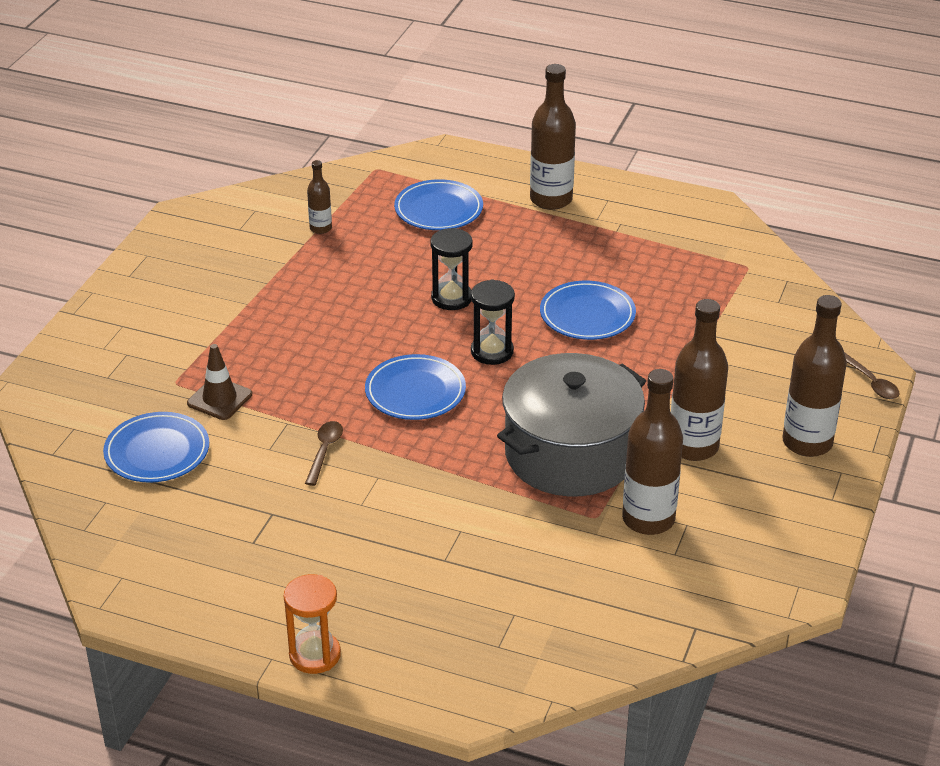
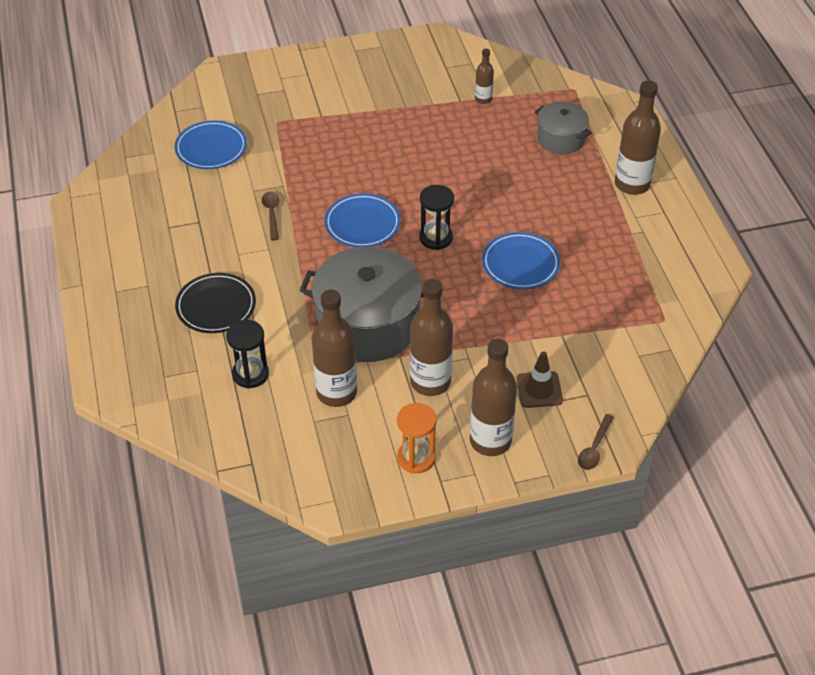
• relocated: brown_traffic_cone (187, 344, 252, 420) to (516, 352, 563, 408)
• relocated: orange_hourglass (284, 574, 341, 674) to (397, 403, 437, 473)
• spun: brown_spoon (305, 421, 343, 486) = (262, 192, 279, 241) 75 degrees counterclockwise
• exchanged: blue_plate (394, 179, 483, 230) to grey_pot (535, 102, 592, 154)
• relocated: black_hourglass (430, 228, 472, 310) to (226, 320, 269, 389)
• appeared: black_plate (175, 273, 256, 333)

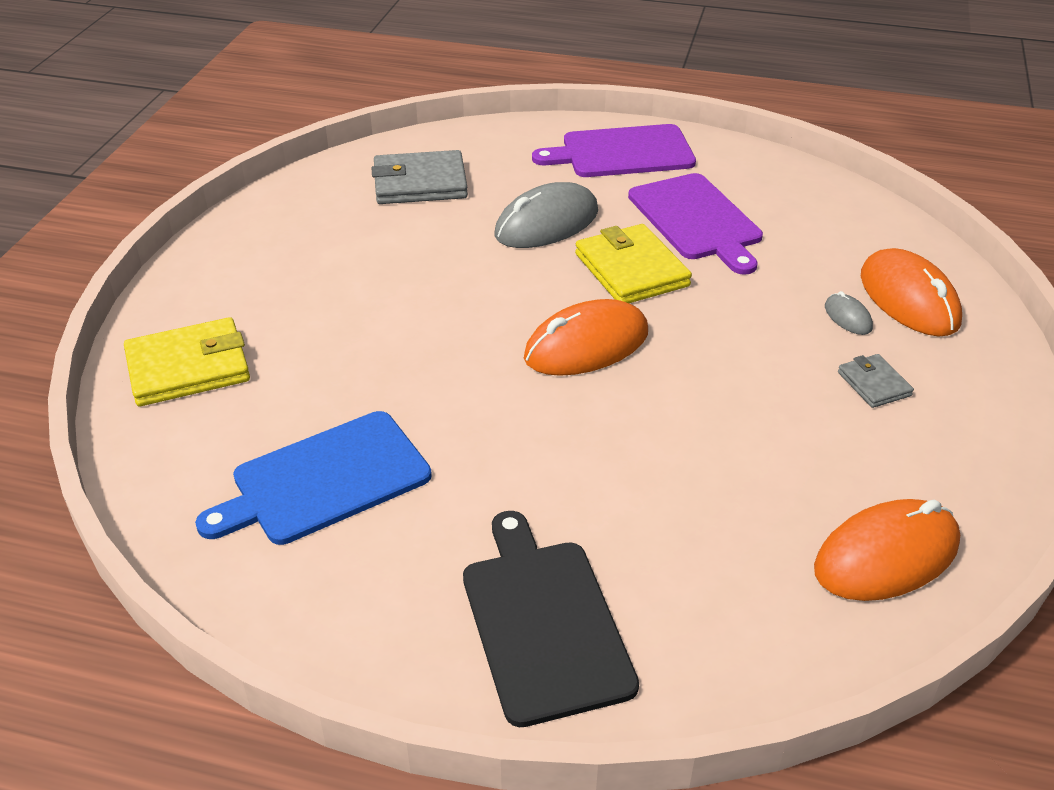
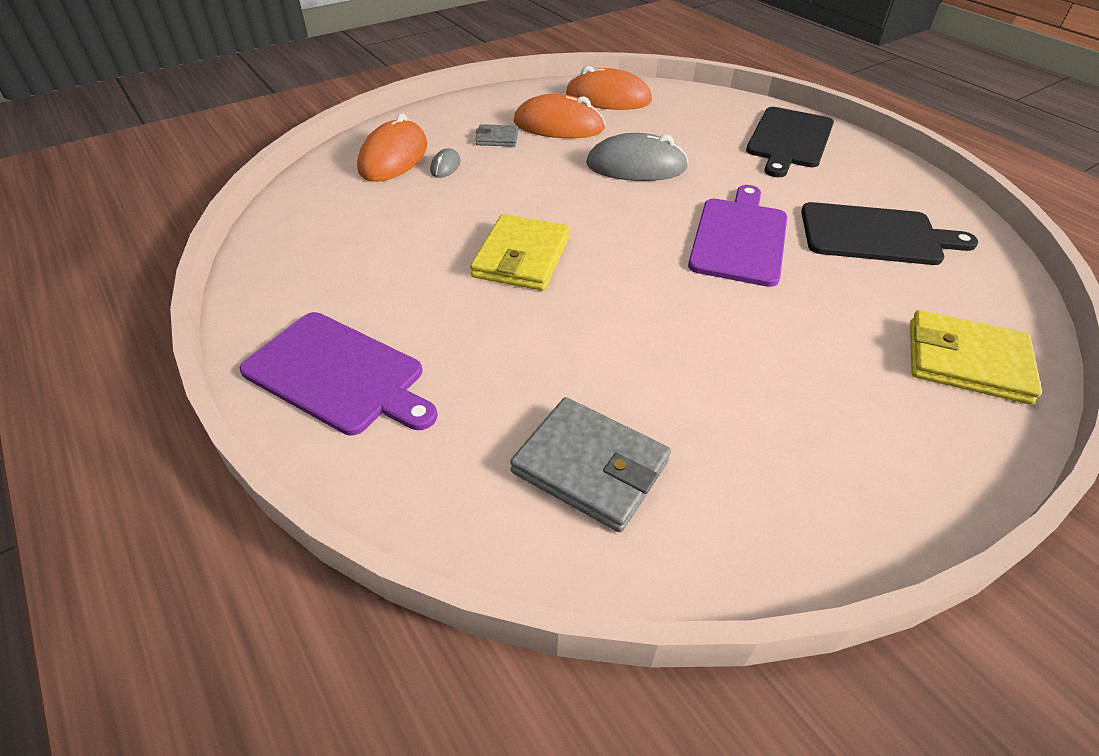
• colour: blue_cutting_board (195, 411, 432, 545) to black_cutting_board (801, 202, 978, 265)
• relocated: grey_mouse (495, 182, 598, 248) to (586, 133, 688, 181)
• relocated: orange_mouse (524, 299, 648, 376) to (514, 94, 606, 138)
• relocated: purple_cutting_board (628, 173, 763, 275) to (688, 185, 787, 287)
• spun: grey_wallet (838, 354, 914, 408) = (475, 124, 518, 147) 75 degrees clockwise

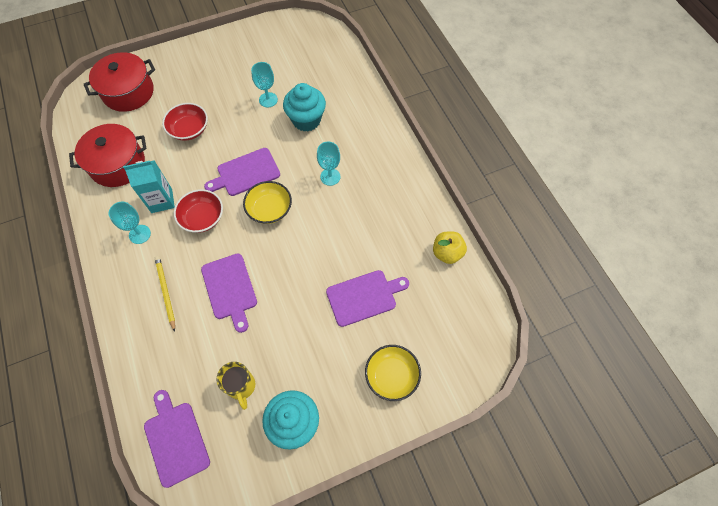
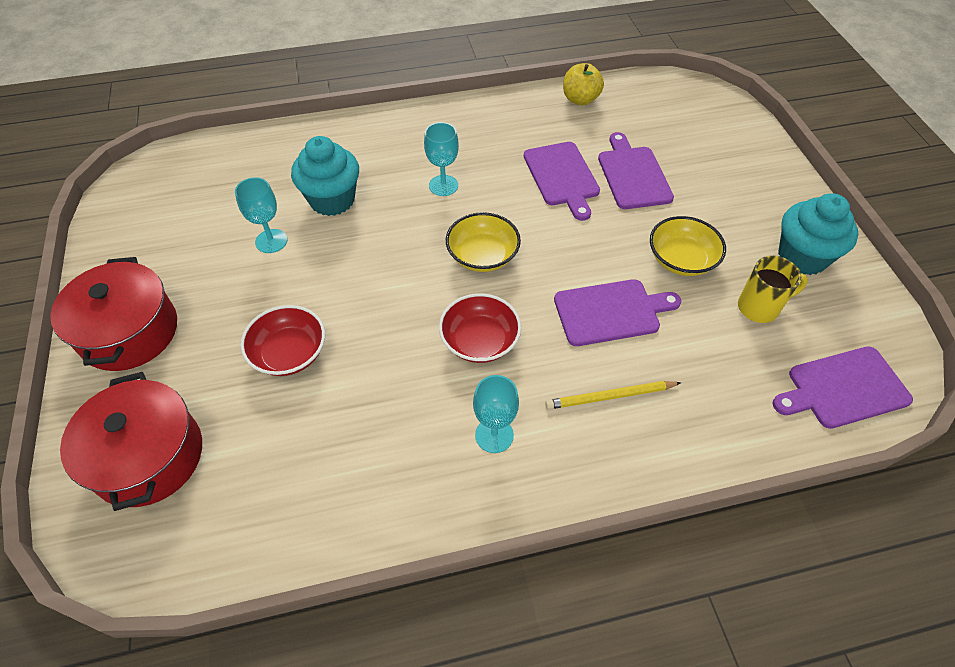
• relocated: red_pot (69, 124, 147, 187) to (50, 257, 177, 371)
• missing: turquoise_carton (123, 160, 175, 213)
• relocated: purple_cutting_board (204, 148, 280, 196) to (524, 142, 600, 221)
• relocated: yellow_bowl (365, 345, 421, 401) to (650, 216, 726, 276)

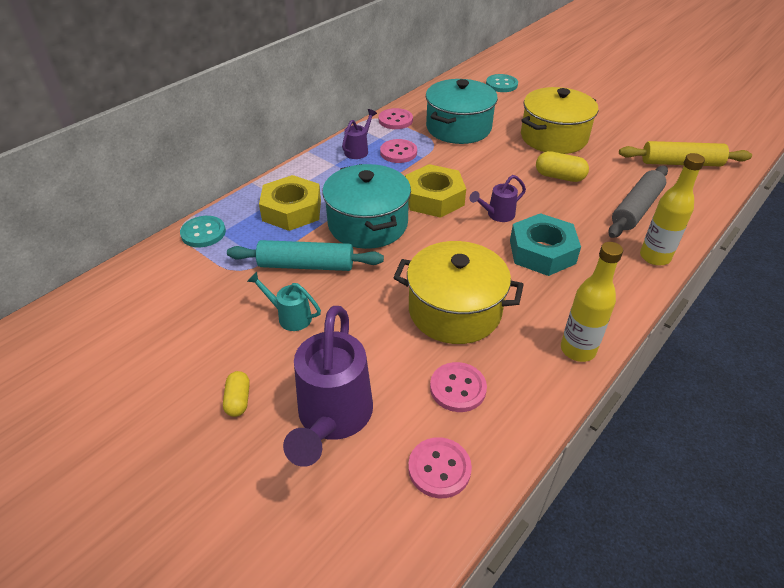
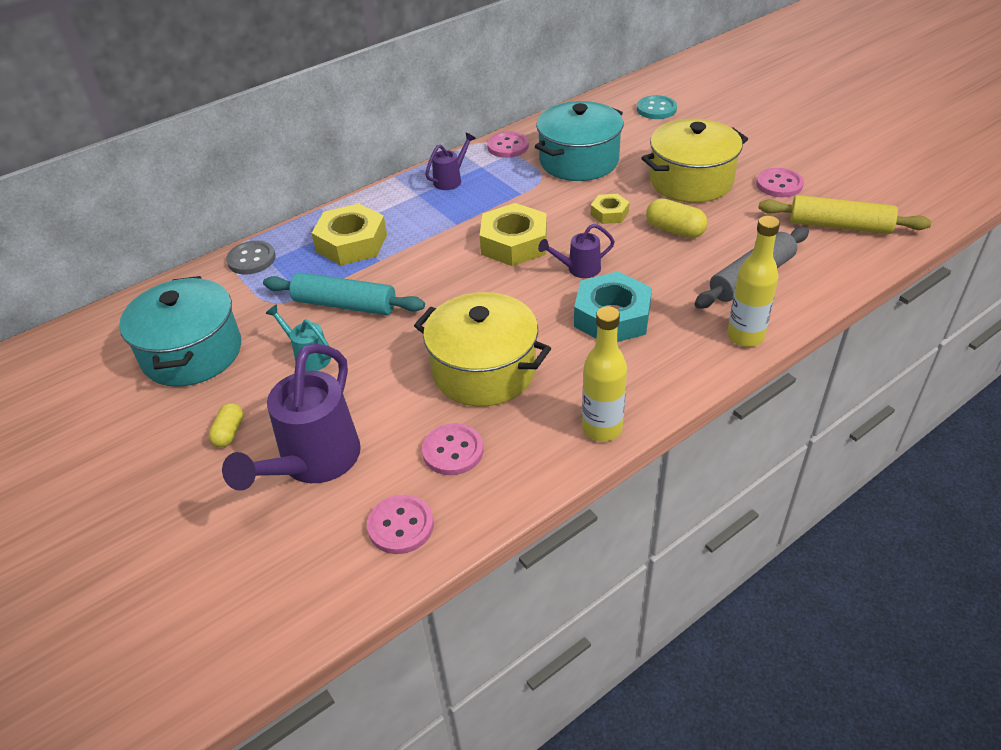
• colour: turquoise_button (180, 216, 226, 247) to grey_button (226, 241, 276, 275)
• relocated: turquoise_pot (322, 164, 411, 249) to (119, 276, 241, 387)
• relocated: pink_button (380, 139, 417, 163) to (756, 168, 804, 197)
• appeared: yellow_nut (591, 194, 630, 224)

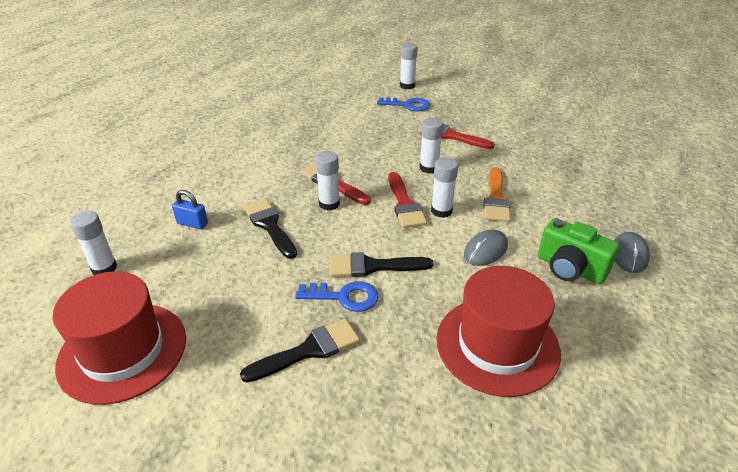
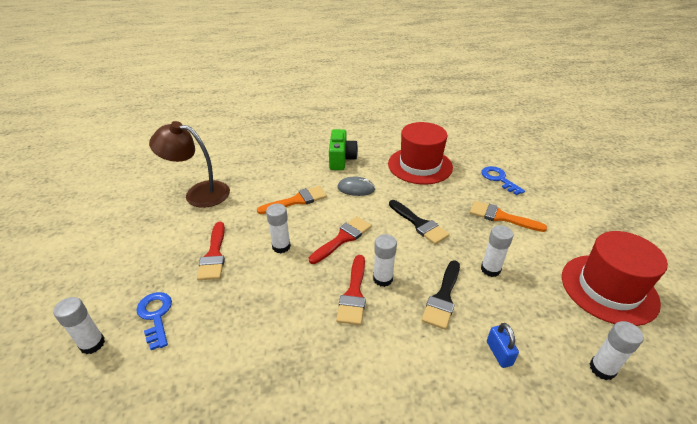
• colour: black_brush (240, 319, 360, 383) to orange_brush (470, 201, 547, 232)
• relocated: blue_key (295, 281, 379, 312) to (481, 166, 525, 195)
• relocated: white_glue_stick (431, 157, 458, 218) to (481, 225, 513, 277)
• missing: grey_mouse (614, 232, 650, 273)
• appeared: brown_lamp (149, 121, 230, 208)

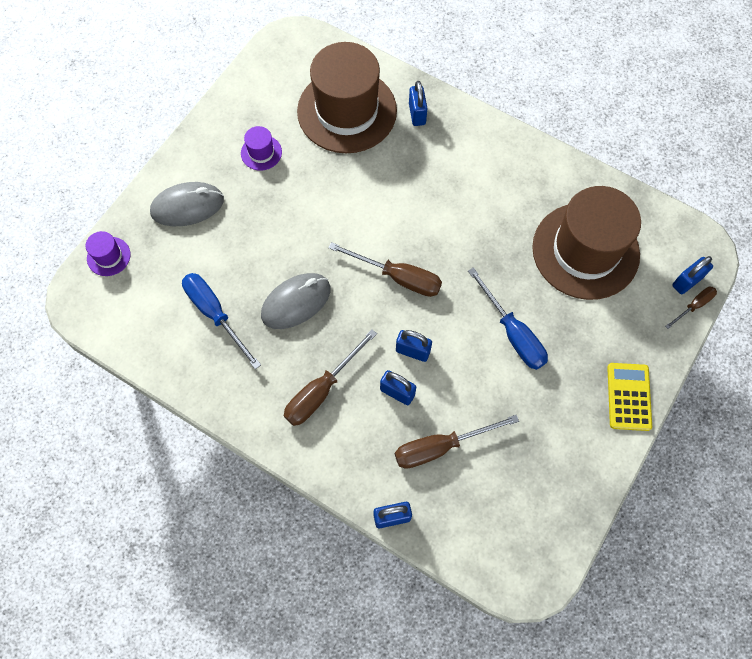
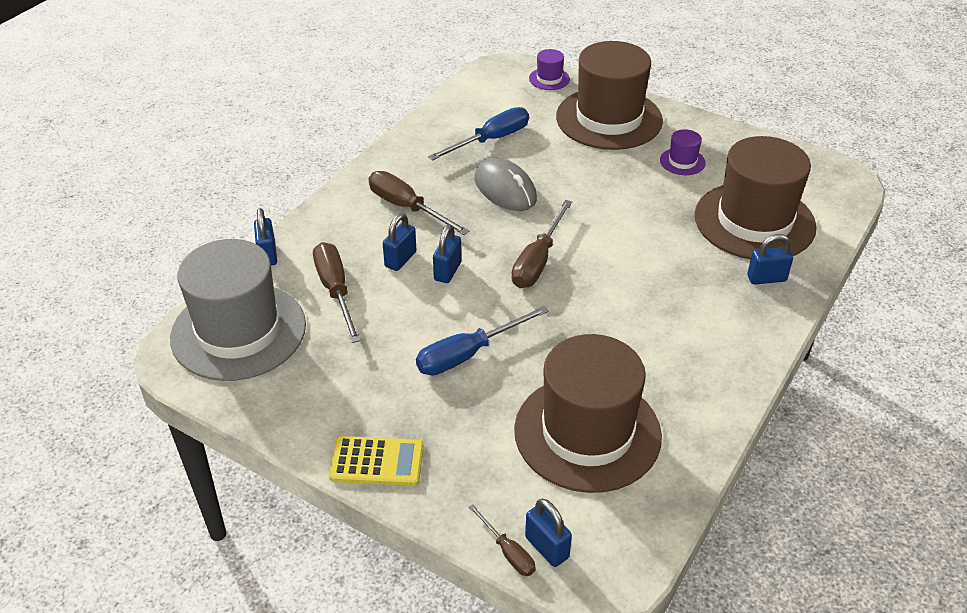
• exchanged: grey_mouse (150, 182, 224, 226) to brown_hat (556, 41, 663, 150)
• appeared: grey_hat (170, 239, 306, 381)

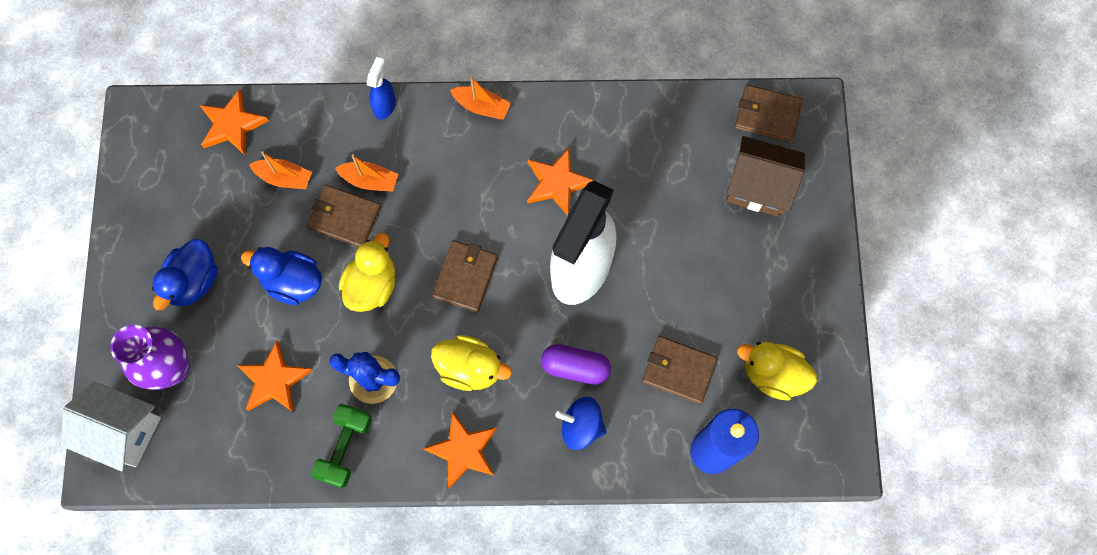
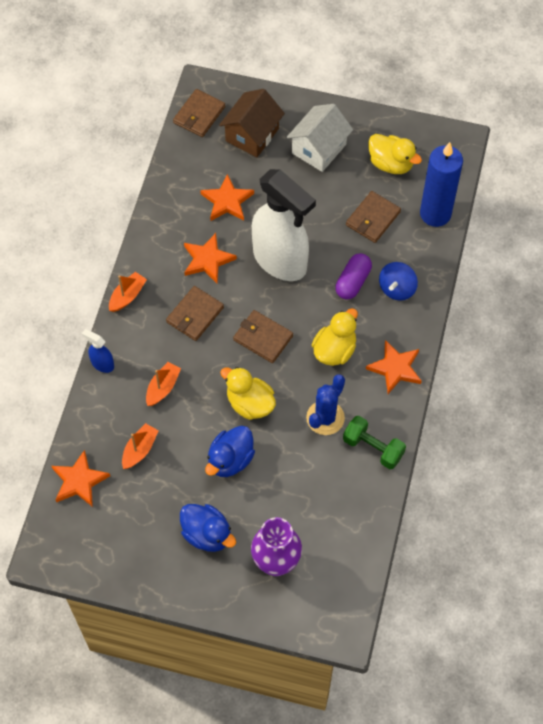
• relocated: white_house (61, 381, 161, 471) to (287, 104, 353, 172)
• relocated: orange_star (237, 341, 313, 413) to (200, 174, 254, 221)
• relocated: brown_wallet (307, 185, 381, 247) to (166, 286, 224, 341)
• spun: yellow_duck (737, 342, 817, 400) = (368, 134, 422, 174) 90 degrees counterclockwise

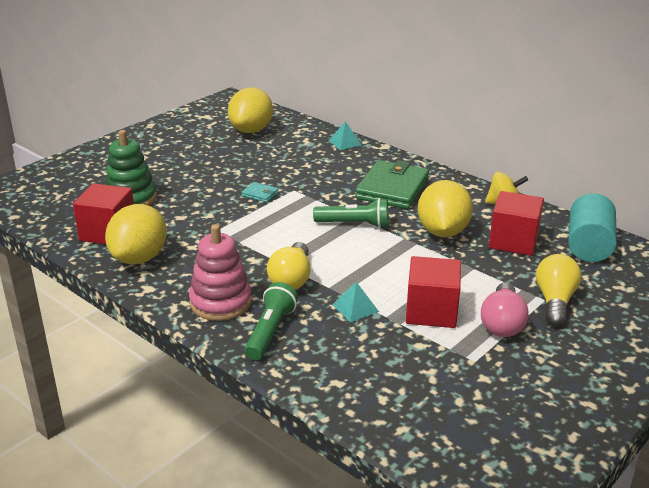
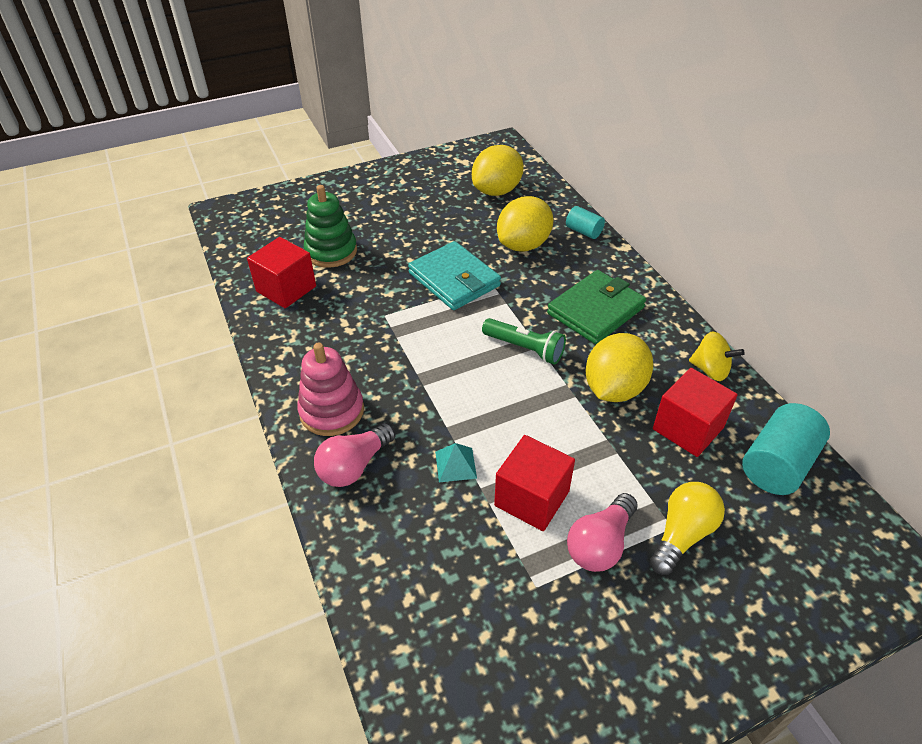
• relocated: yellow_lemon (105, 204, 167, 264) to (497, 196, 553, 251)
• size: turquoise_wallet (241, 182, 279, 202) = (408, 241, 501, 310) x2.34
• exchanged: green_flashlight (245, 282, 298, 360) to pink_light_bulb (314, 423, 395, 487)
• missing: yellow_light_bulb (267, 242, 311, 289)
• exchanged: turquoise_pyramid (328, 121, 362, 150) to turquoise_cylinder (566, 206, 605, 239)

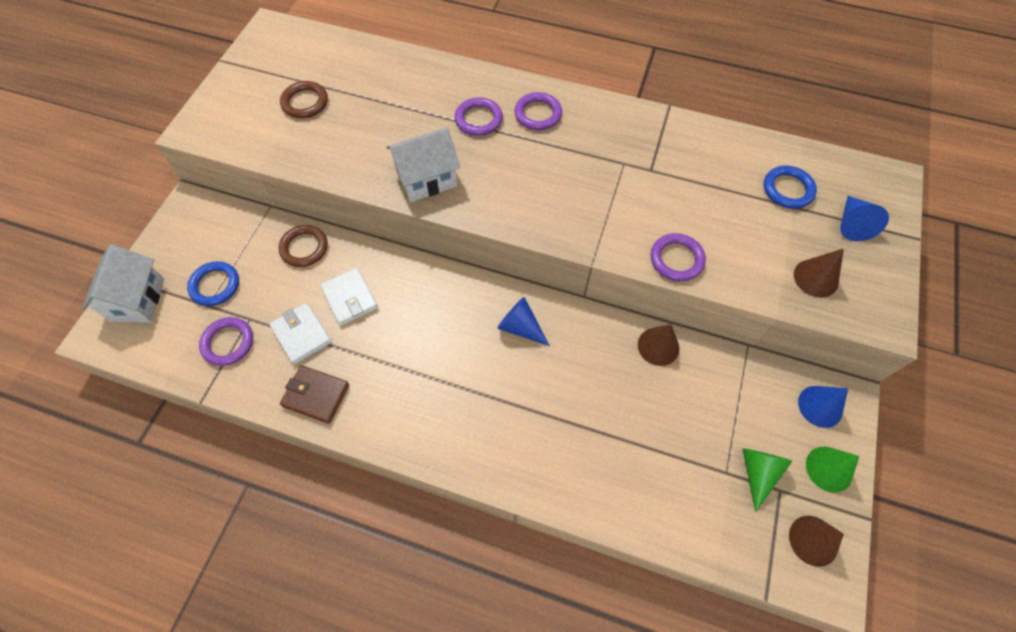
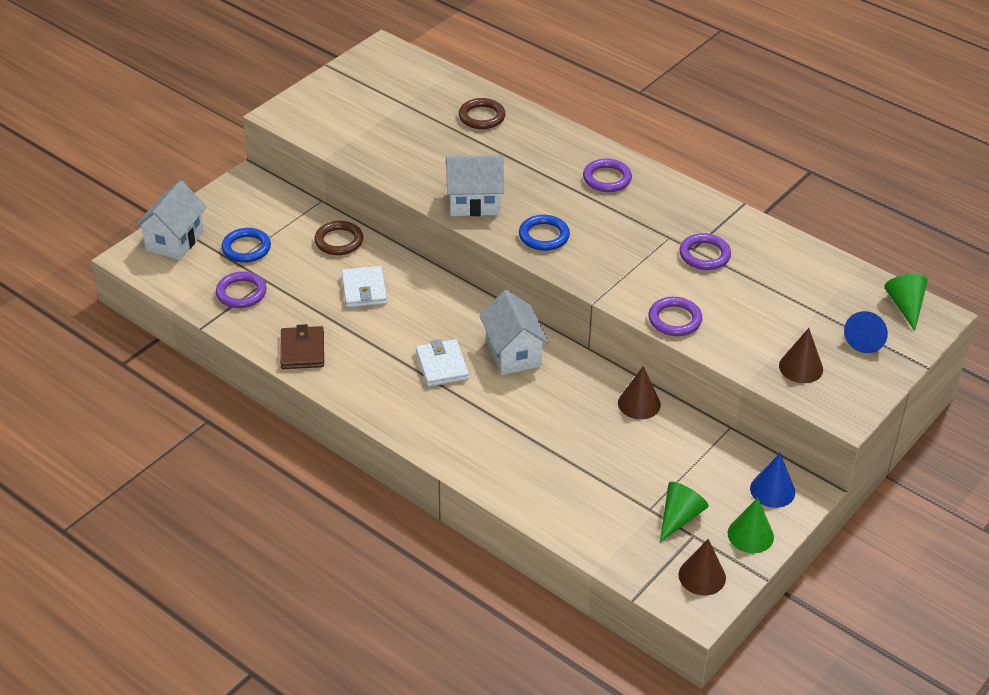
• relocated: white_wallet (269, 303, 332, 365) to (416, 339, 469, 387)
• relocated: brown_ring (280, 81, 328, 118) to (459, 98, 505, 129)
• spun: brown_wallet (280, 365, 349, 424) = (280, 324, 324, 369) 45 degrees clockwise
• relocated: purple_ring (455, 97, 503, 136) to (679, 233, 731, 270)
• exchanged: blue_cone (497, 297, 550, 346) to white_house (479, 290, 549, 375)
• relocated: blue_ring (764, 166, 817, 209) to (519, 215, 570, 251)
• appeared: green_cone (885, 274, 928, 331)

